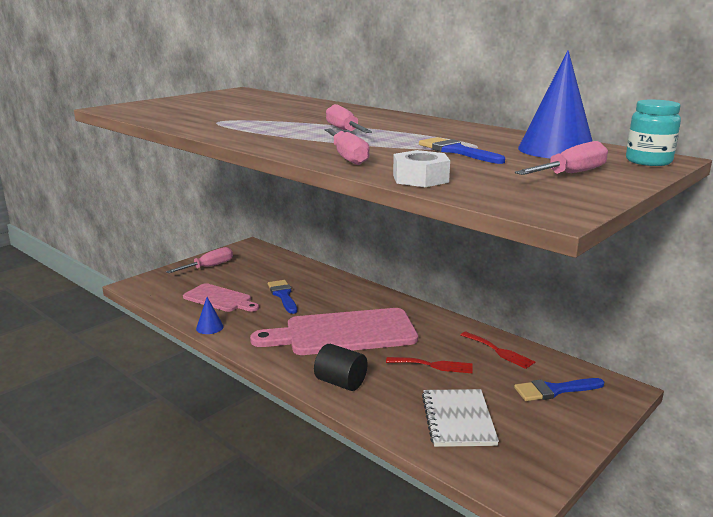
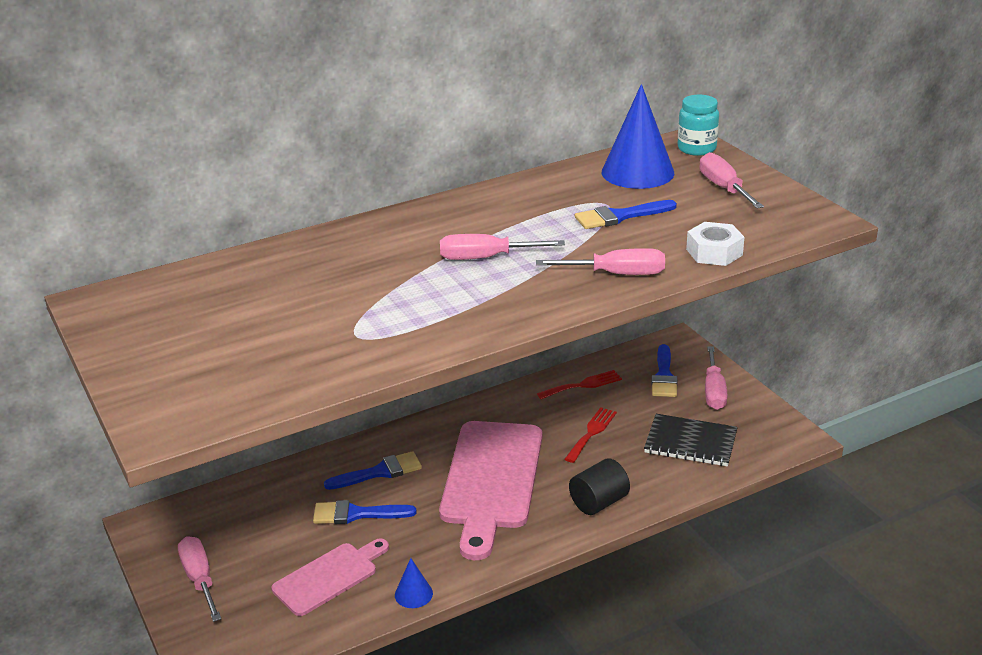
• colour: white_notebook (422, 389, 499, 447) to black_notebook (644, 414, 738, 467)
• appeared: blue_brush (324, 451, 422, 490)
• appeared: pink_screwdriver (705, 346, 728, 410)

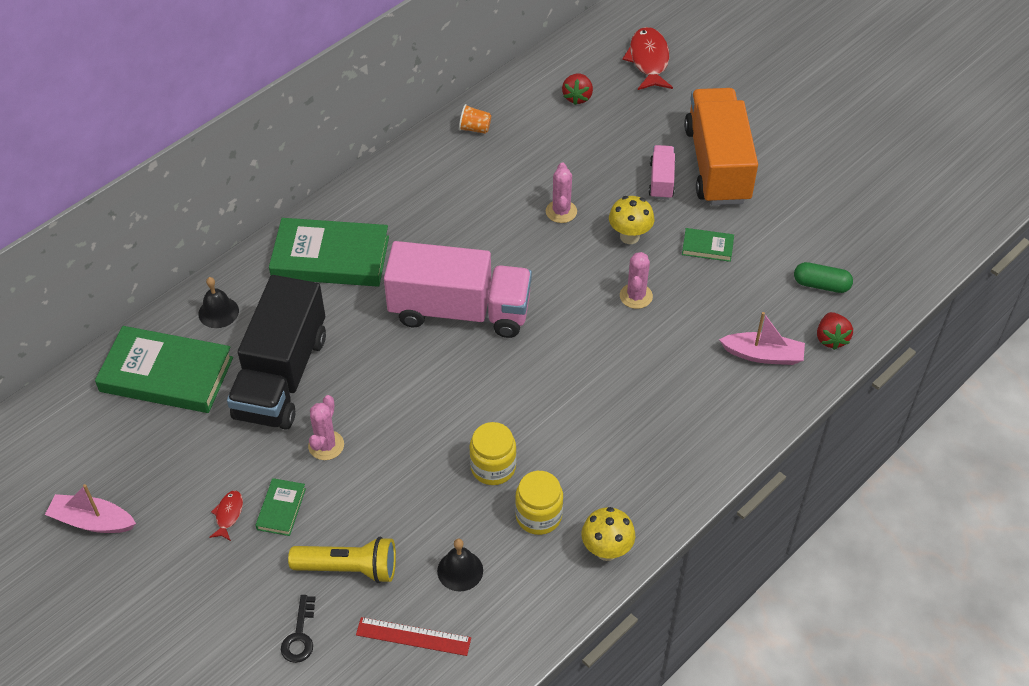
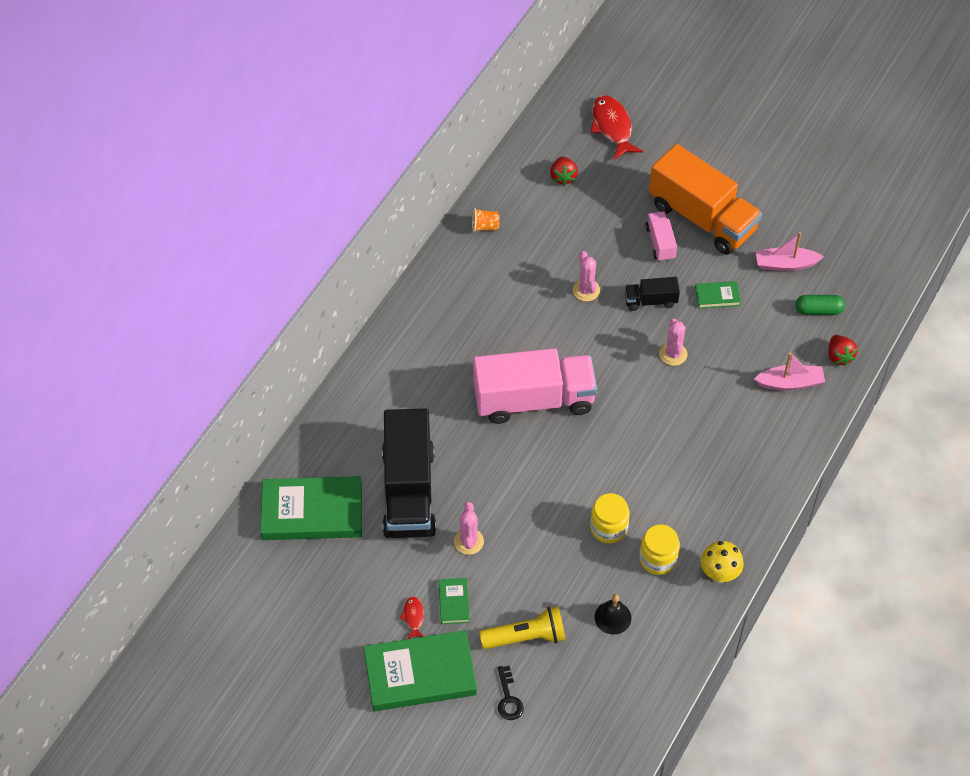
• relocated: pink_boat (45, 484, 136, 533) to (756, 232, 824, 271)
• missing: black_bell (198, 277, 239, 328)
• relocated: green_book (269, 218, 389, 287) to (364, 630, 477, 711)
• missing: red_ruler (356, 617, 471, 656)
• exchanged: yellow_mushroom (609, 196, 654, 244) to black_truck (625, 277, 680, 311)
• spun: orange_truck (684, 88, 758, 205) = (649, 144, 762, 255) 150 degrees clockwise

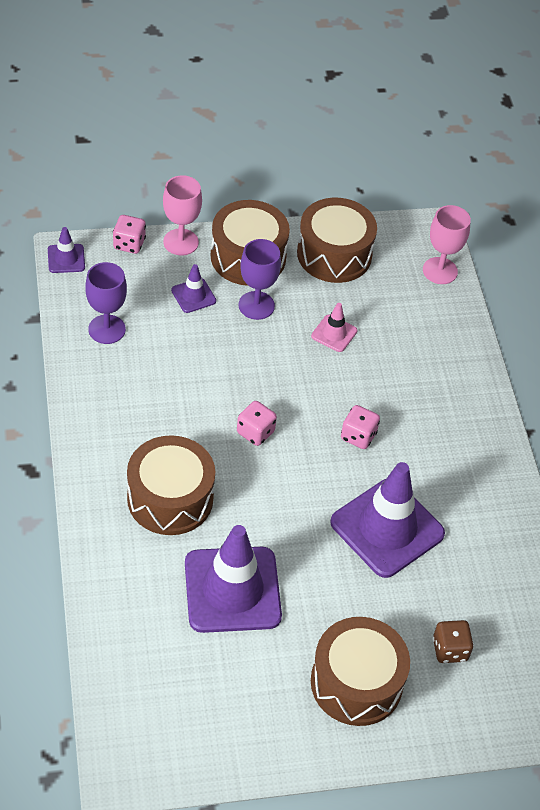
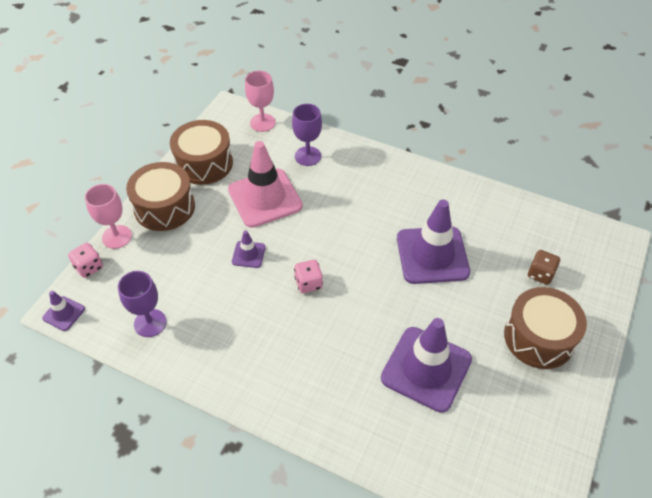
• missing: brown_drum (127, 435, 215, 535)
• relocated: purple_traffic_cone (171, 264, 216, 313) to (232, 231, 266, 268)
• relocated: purple_goblet (239, 239, 281, 320) to (292, 104, 322, 166)
• size: pink_traffic_cone (311, 303, 357, 352) = (228, 141, 303, 228) x2.19
• missing: pink_dice (341, 405, 380, 449)

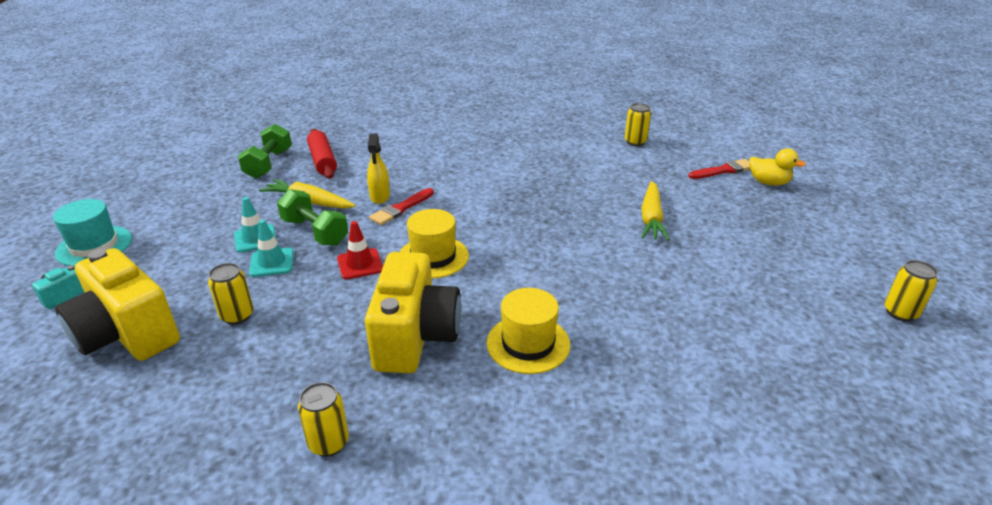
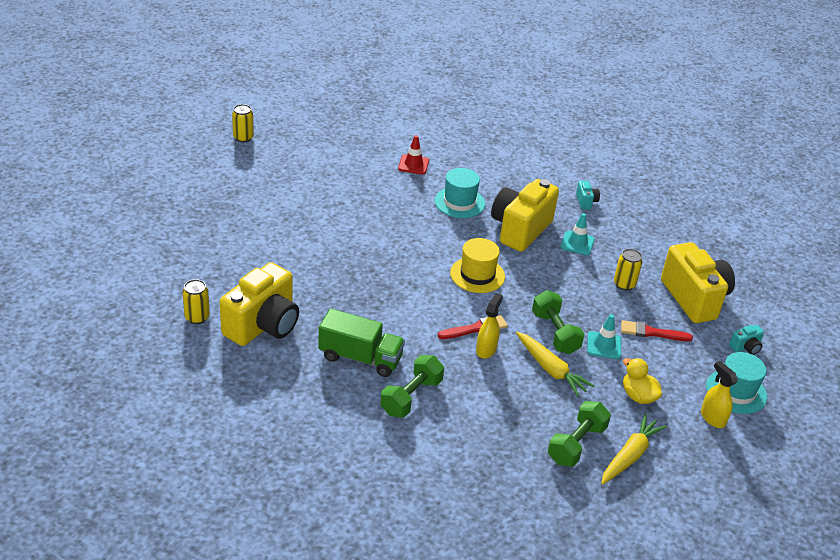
• relocated: turquoise_traffic_cone (249, 220, 294, 277) to (561, 213, 594, 255)
• exchanged: yellow_can (298, 382, 349, 457) to turquoise_camera (576, 181, 600, 209)
• missing: red_rolling_pin (307, 129, 337, 179)
• relocated: red_traffic_cone (337, 221, 383, 279) to (398, 135, 429, 175)
• colour: yellow_hat (486, 288, 570, 374) to turquoise_hat (434, 168, 485, 218)
• relocated: yellow_carrot (641, 181, 670, 240) to (601, 414, 667, 485)
• relocated: red_brush (688, 159, 750, 179) to (621, 320, 693, 341)
• relocated: yellow_duck (749, 148, 806, 186) to (623, 358, 662, 404)
• appeared: yellow_camera (220, 262, 299, 346)
• appeared: green_truck (318, 309, 405, 377)
• appeared: green_dumbbell (380, 355, 444, 417)
• appeared: yellow_spray_bottle (701, 361, 738, 428)

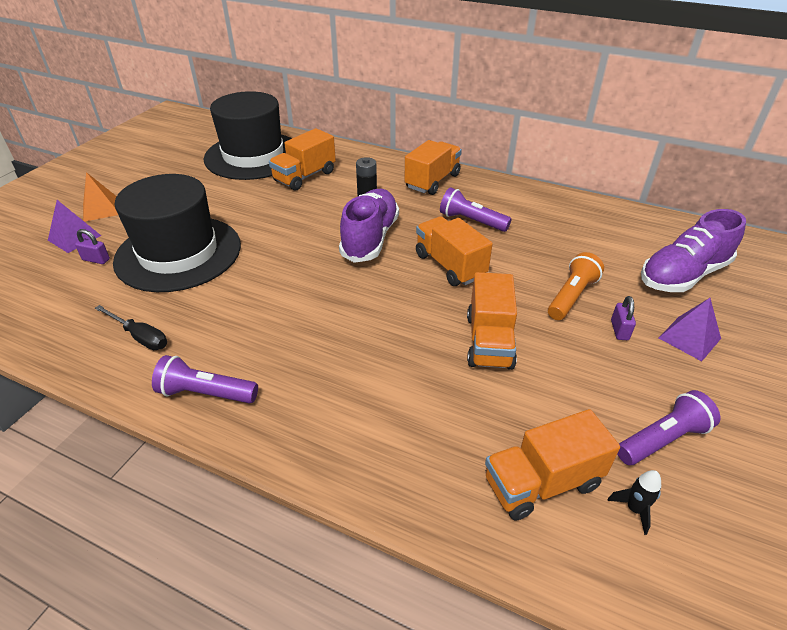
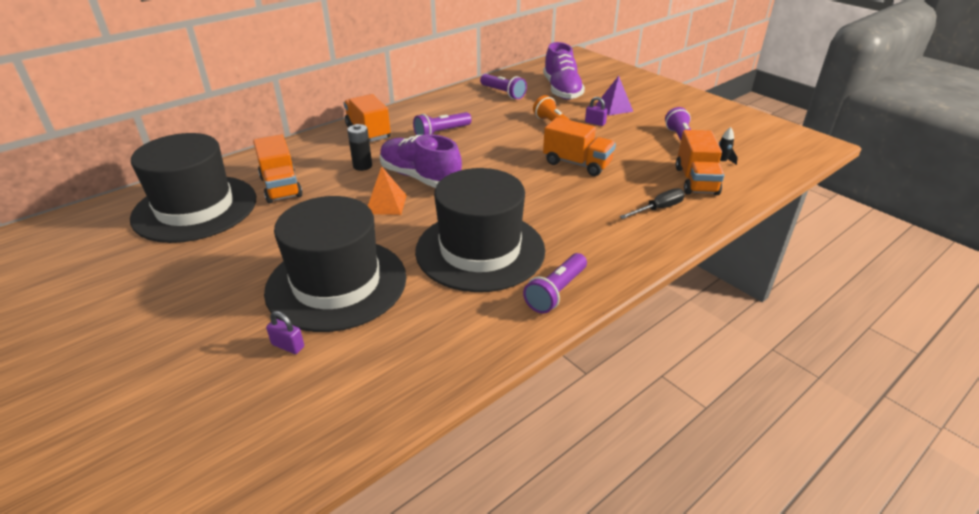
• missing: purple_pyramid (48, 200, 101, 253)
• spun: purple_padlock (75, 229, 110, 264) = (266, 311, 304, 354) 75 degrees clockwise
• relocated: orange_pyramid (83, 172, 118, 222) to (368, 166, 407, 215)
• relocated: black_screwdriver (95, 305, 167, 350) to (619, 188, 685, 219)
• missing: orange_truck (416, 216, 493, 286)
• appeared: black_hat (415, 168, 545, 292)
• appeared: purple_flashlight (480, 74, 527, 99)

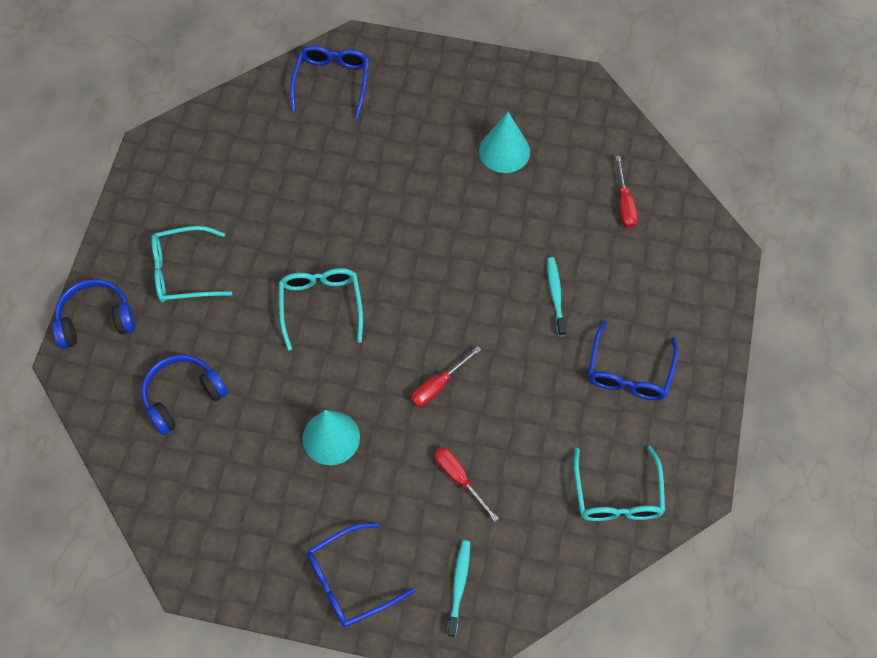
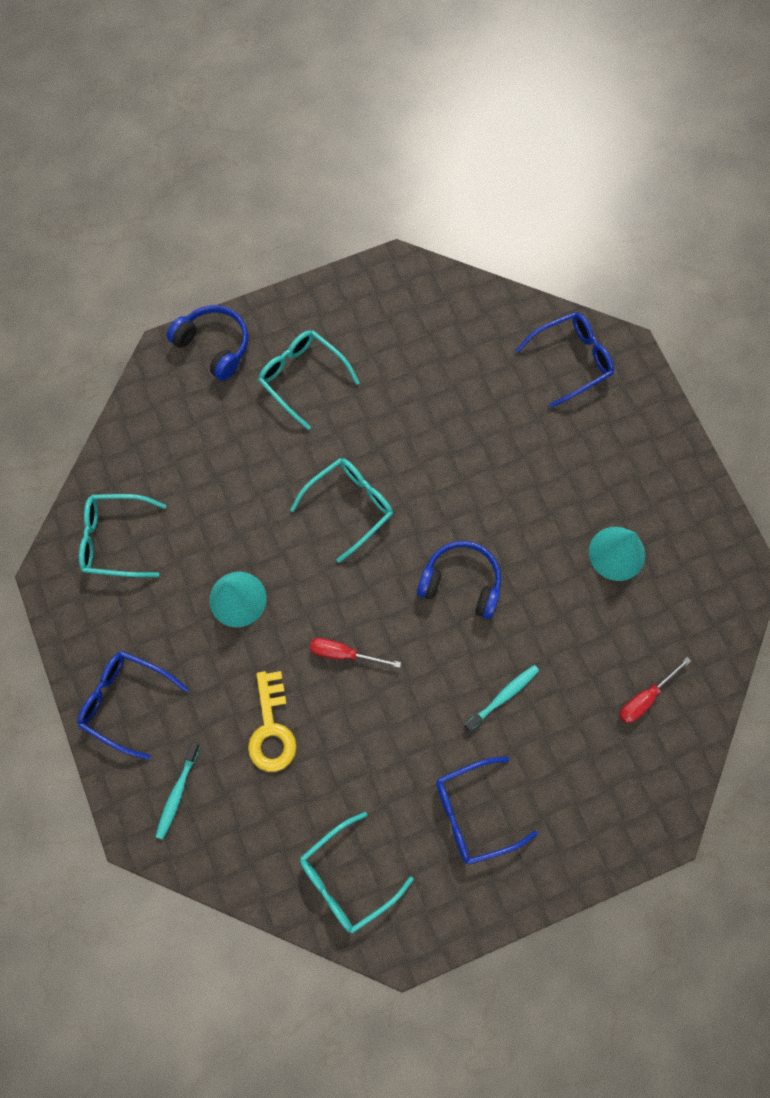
• relocated: blue_headphones (141, 355, 228, 435) to (417, 541, 501, 619)
• exchanged: red_screwdriver (434, 447, 499, 522) to yellow_key (248, 671, 297, 772)
• spun: turquoise_toothbrush (447, 540, 470, 637) = (155, 743, 200, 840) 135 degrees clockwise
• appeared: turquoise_glasses (79, 494, 166, 577)

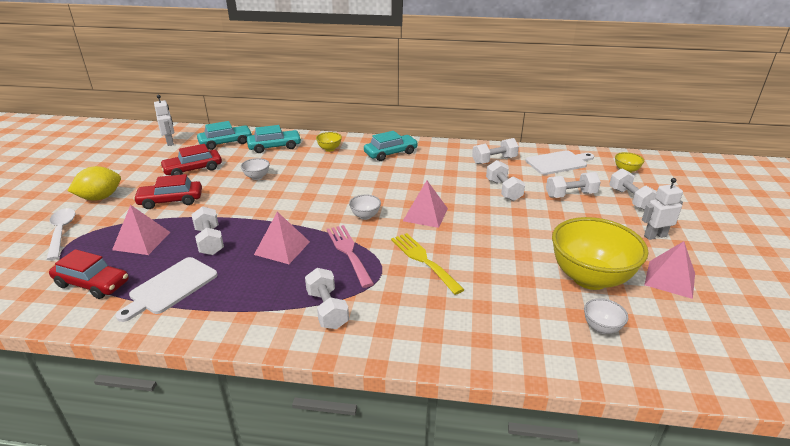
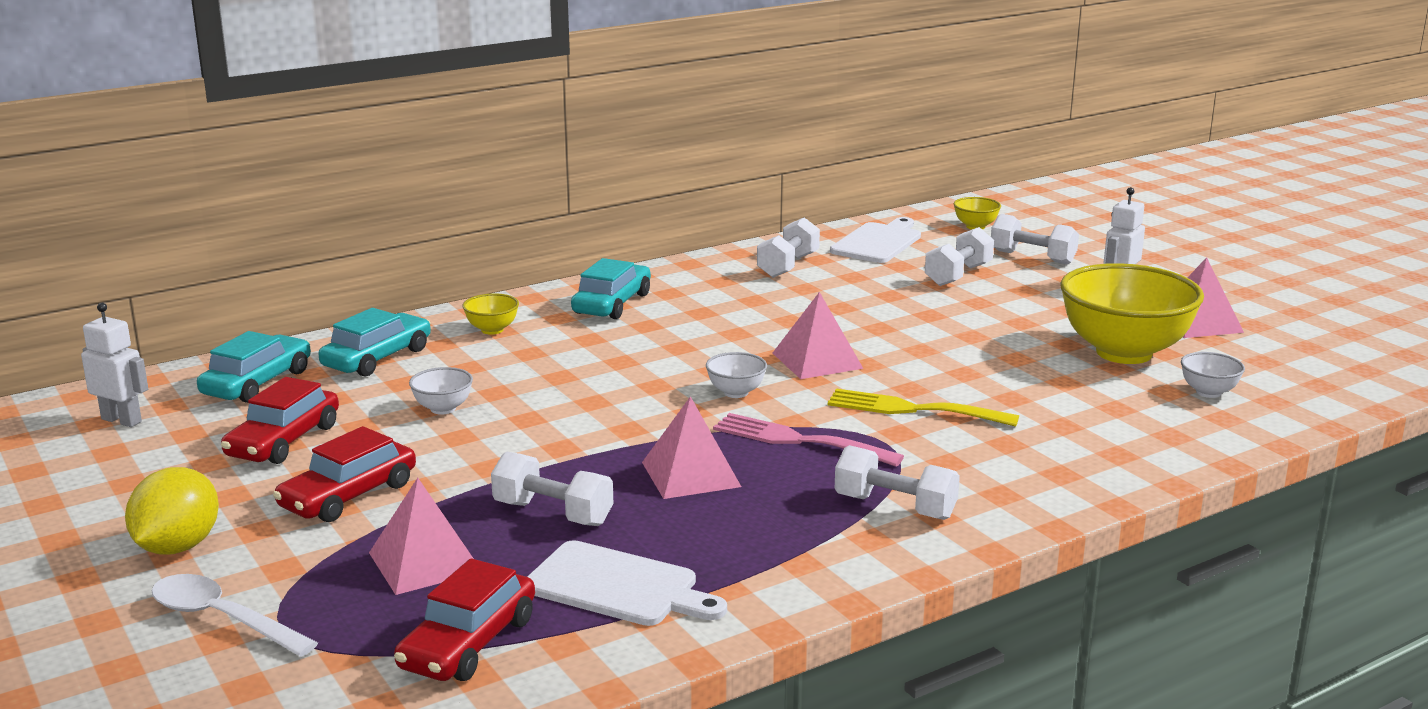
• spun: red_car (49, 249, 129, 299) = (394, 558, 535, 681) 135 degrees clockwise
• spun: white_cutting_board (116, 257, 218, 322) = (527, 540, 727, 626) 60 degrees counterclockwise
• missing: white_dumbbell (486, 160, 525, 201)

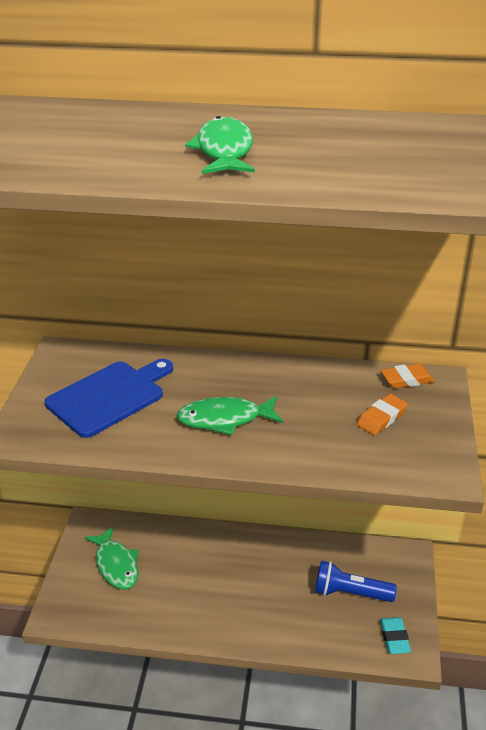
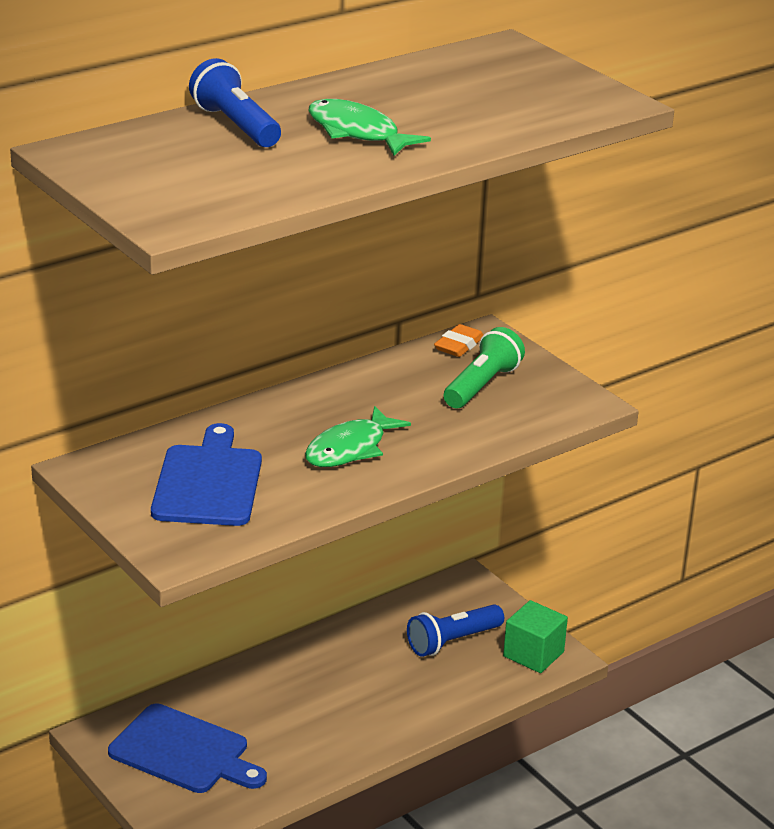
• exchanged: green_fish (84, 526, 139, 590) to blue_cutting_board (108, 703, 267, 793)
• exchanged: orange_eraser (357, 394, 408, 435) to green_flashlight (444, 327, 525, 408)
• exchanged: turquoise_eraser (380, 617, 411, 654) to green_cube (503, 600, 568, 673)
• appeared: blue_flashlight (189, 58, 281, 147)

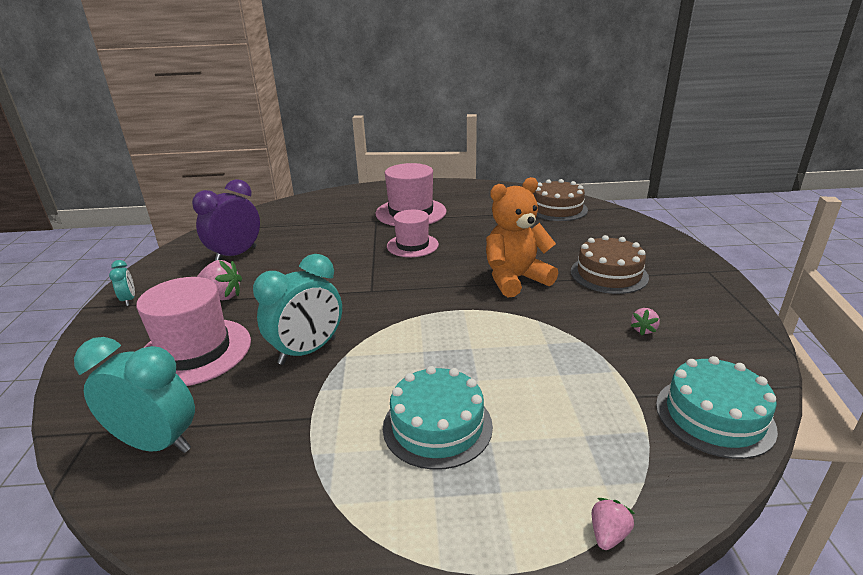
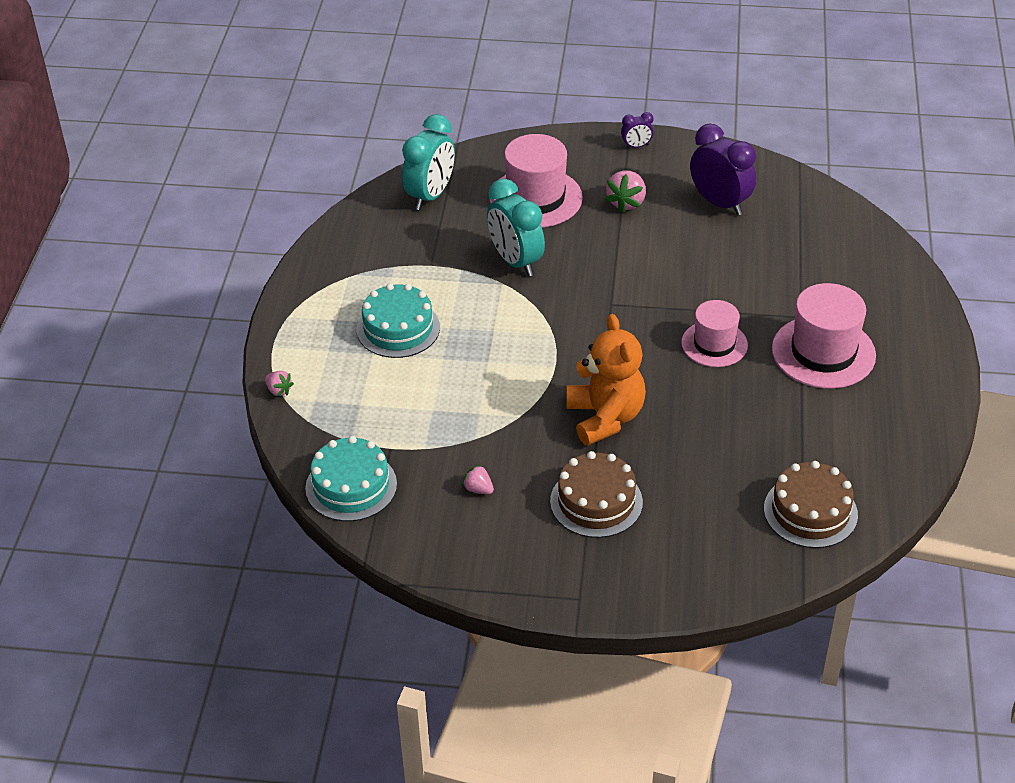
• colour: turquoise_clock (109, 260, 135, 306) to purple_clock (621, 112, 654, 148)

